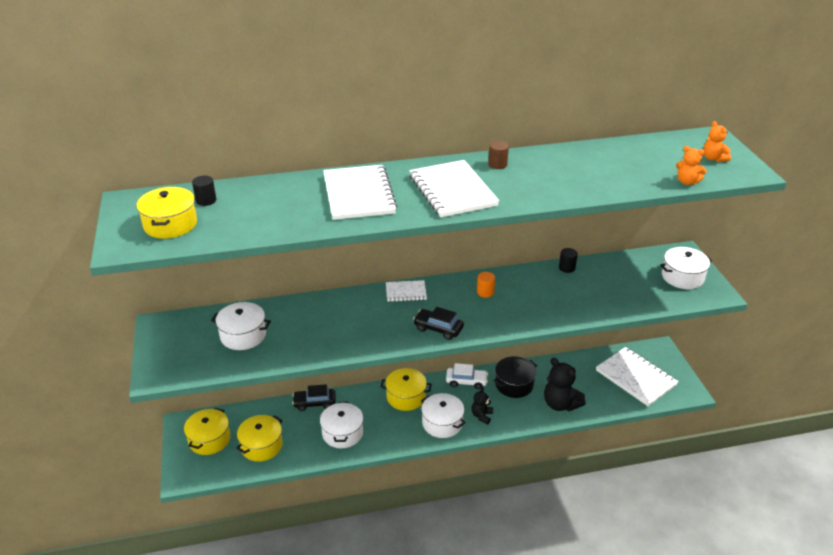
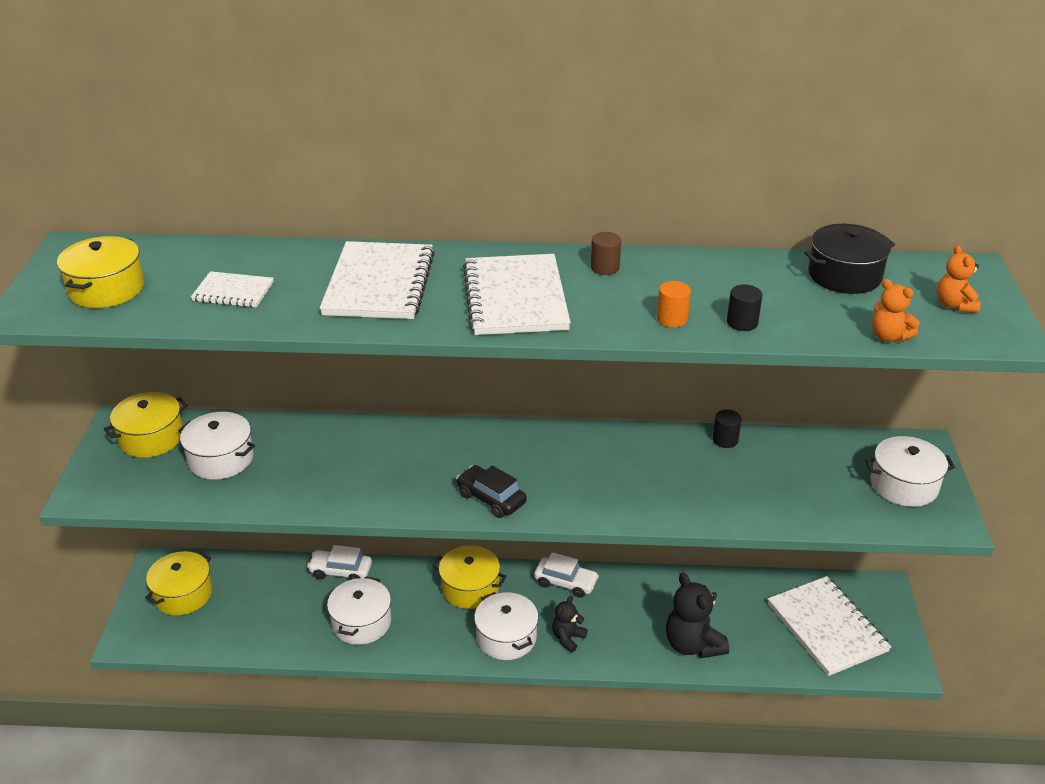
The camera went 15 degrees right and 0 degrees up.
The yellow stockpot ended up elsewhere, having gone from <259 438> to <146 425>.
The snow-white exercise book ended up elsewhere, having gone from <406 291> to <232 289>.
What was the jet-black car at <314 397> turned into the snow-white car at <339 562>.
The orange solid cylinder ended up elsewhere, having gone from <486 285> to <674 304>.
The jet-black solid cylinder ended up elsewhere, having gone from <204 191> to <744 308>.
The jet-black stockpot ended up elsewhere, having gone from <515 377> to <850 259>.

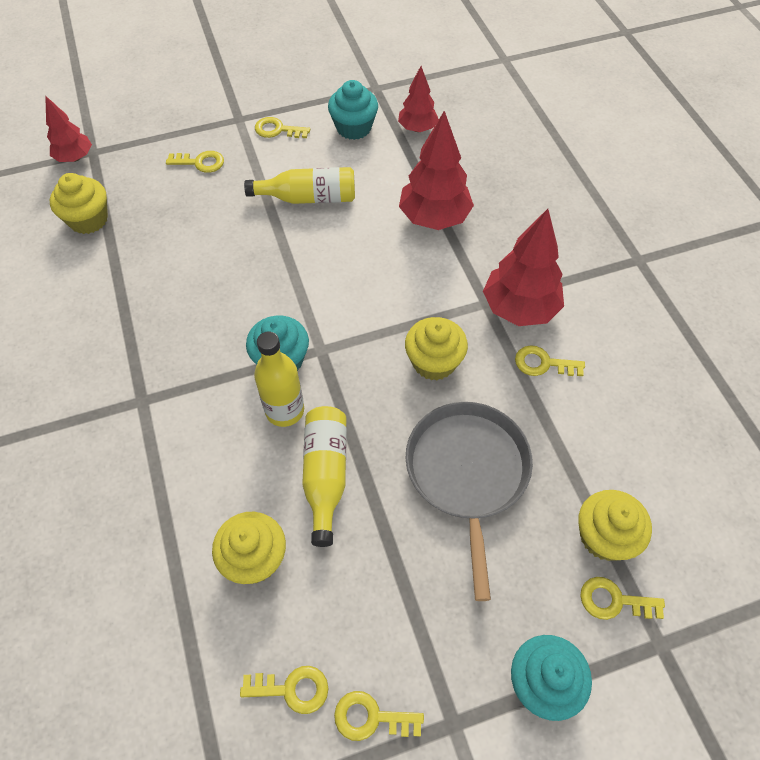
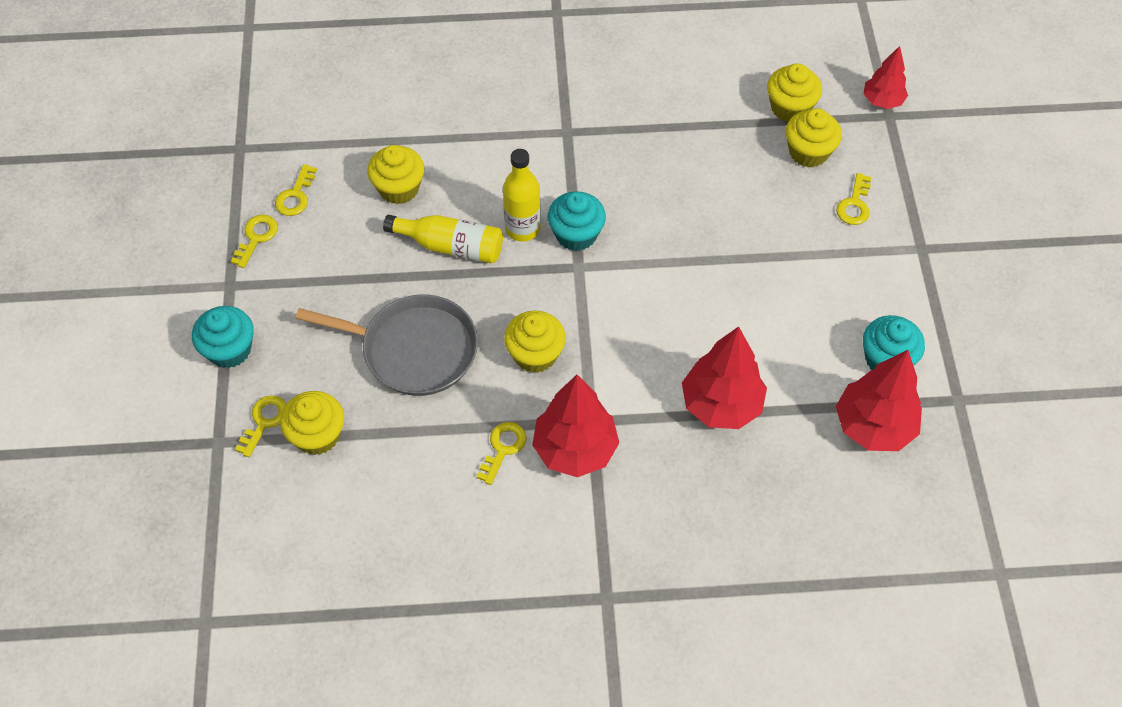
The camera went 105 degrees right and 0 degrees up.
The second view gained the yellow cupcake at <814 137>.
The size of the scarlet fir tree at <418 99> changed by a factor of 1.66.
The second view lost the yellow bottle at <299 185>.
The second view lost the yellow key at <282 127>.

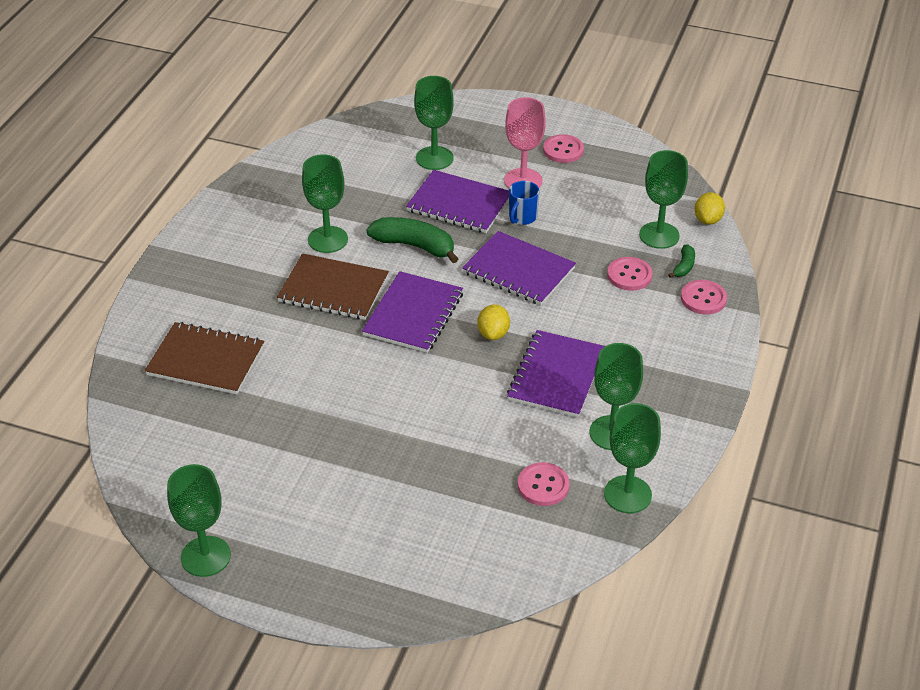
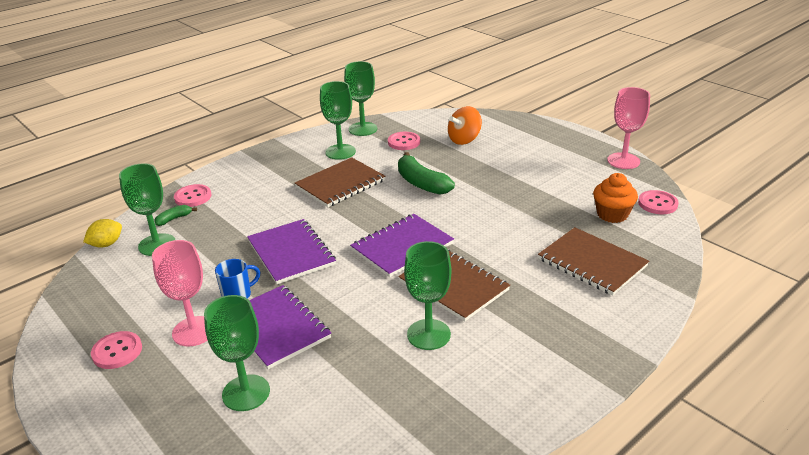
The camera went 150 degrees left and 10 degrees down.
What was the royal purple exercise book at <556 374> turned into the dark brown exercise book at <340 182>.
The leaf-green banana ended up elsewhere, having gone from <412 240> to <426 173>.
The second view gained the orange whirligig at <465 125>.
The second view gained the orange cupcake at <615 198>.
What was the leaf-green goblet at <199 520> turned into the rose-pink goblet at <628 128>.
The rose-pink button ended up elsewhere, having gone from <630 274> to <658 202>.
The second view lost the yellow citrus fruit at <493 322>.

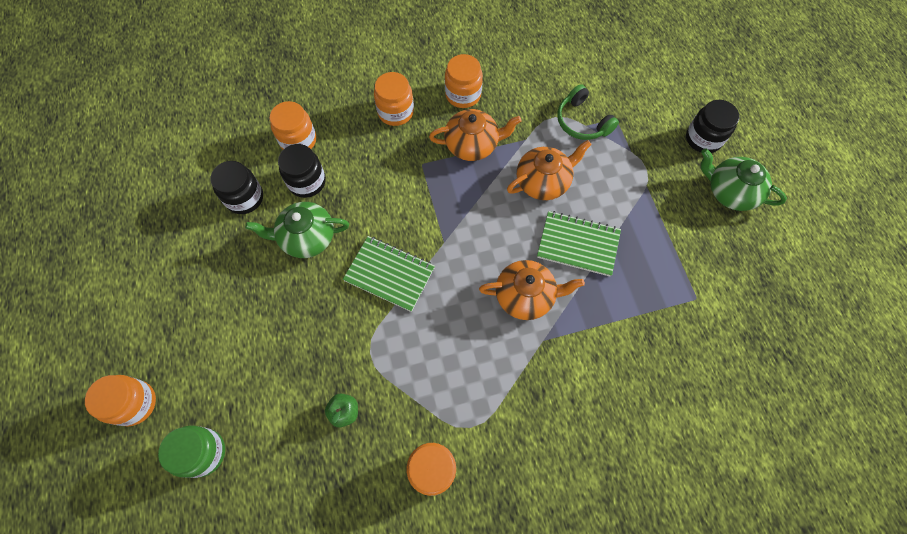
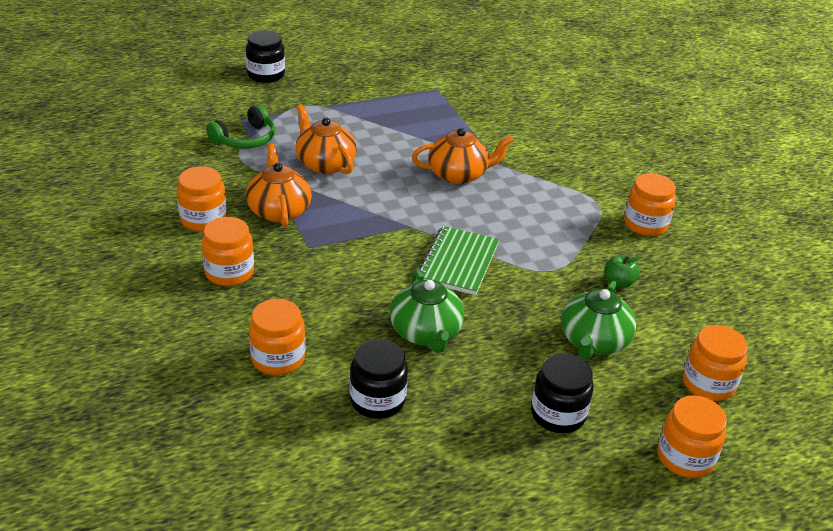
The camera went 100 degrees left and 30 degrees down.
The orange tea pot at <532 290> ended up facing another way, 90 degrees clockwise from before.
The jet-black jar ended up elsewhere, having gone from <302 171> to <562 393>.
The leaf-green tea pot ended up elsewhere, having gone from <743 179> to <598 320>.
What was the leaf-green jar at <191 452> turned into the orange jar at <715 363>.
The second view lost the leaf-green exercise book at <579 243>.

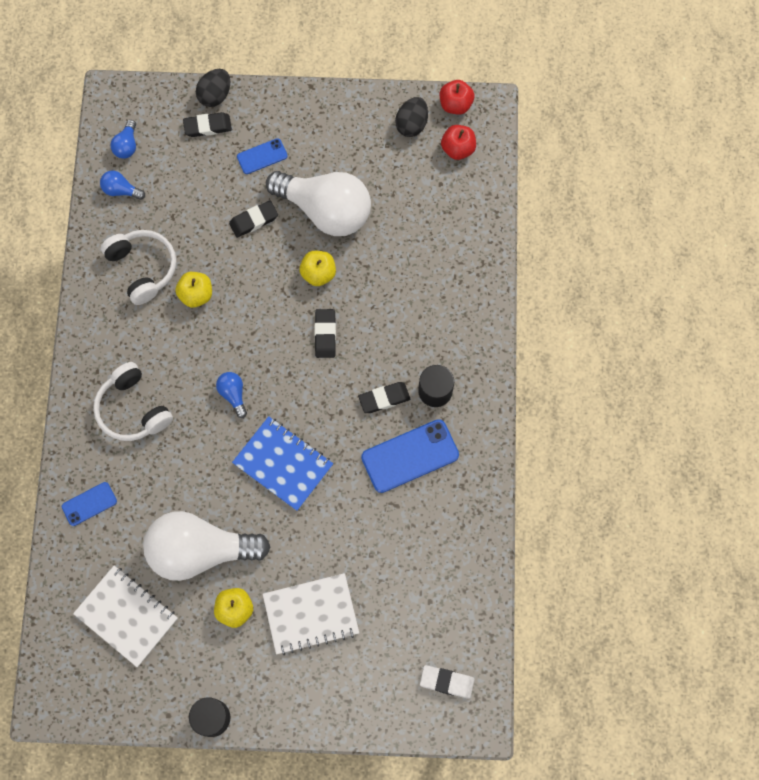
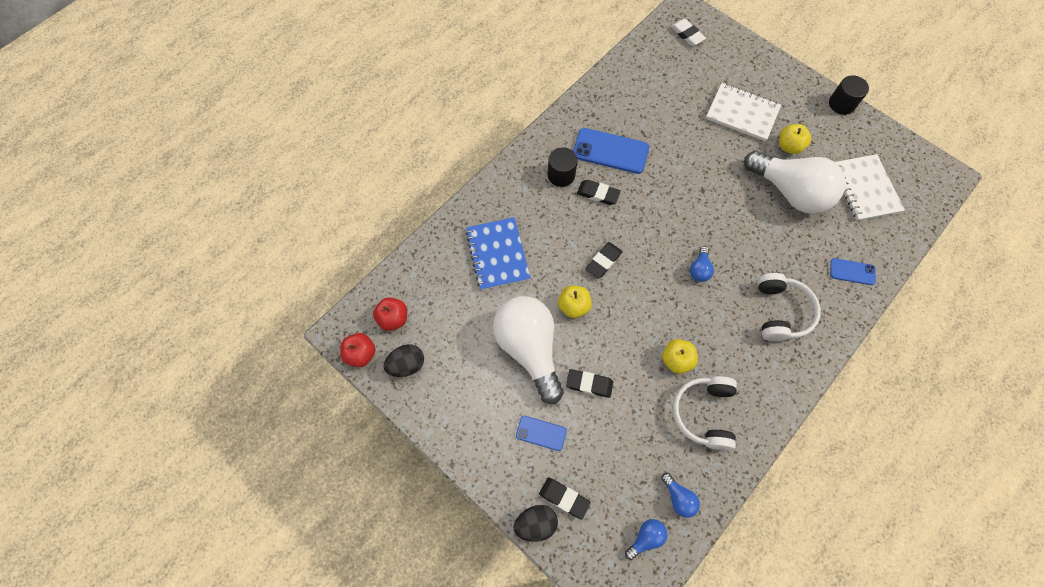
The camera went 140 degrees left and 5 degrees down.
The royal blue exercise book ended up elsewhere, having gone from <282 463> to <498 253>.

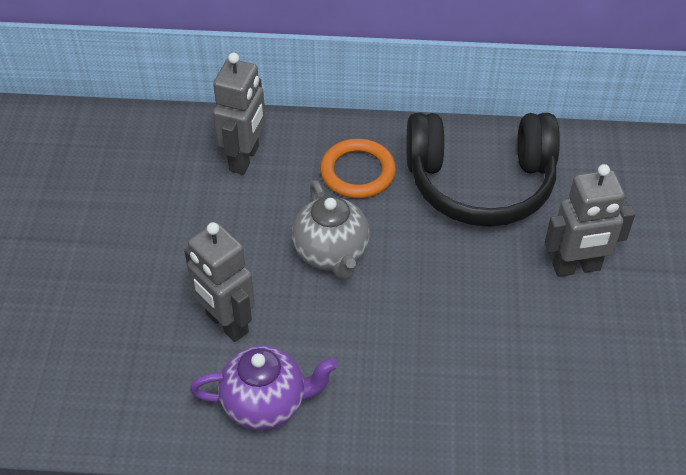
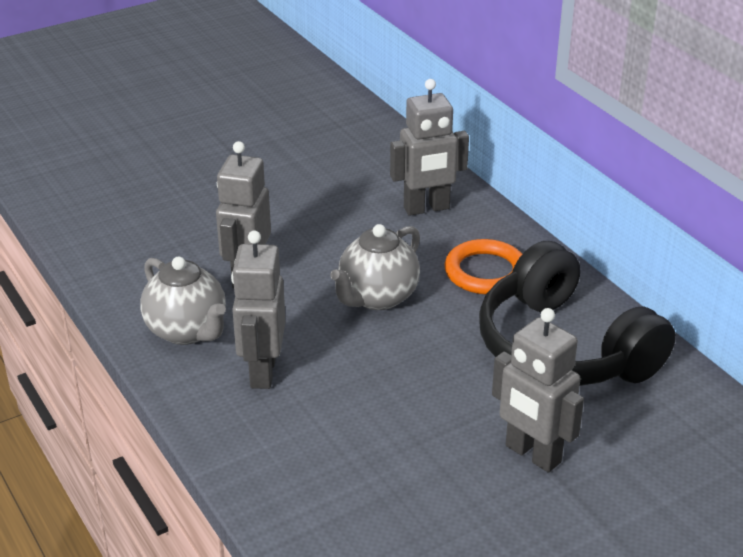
The camera went 55 degrees right and 15 degrees down.
What was the royal purple tea pot at <264 388> turned into the gray tea pot at <183 301>.
The second view gained the gray robot at <258 309>.

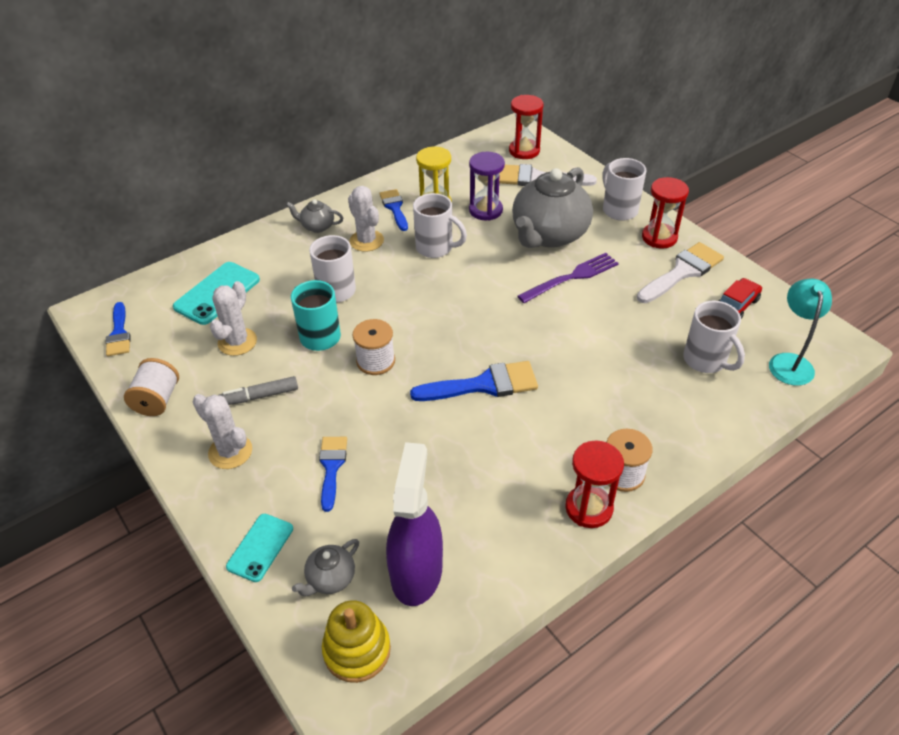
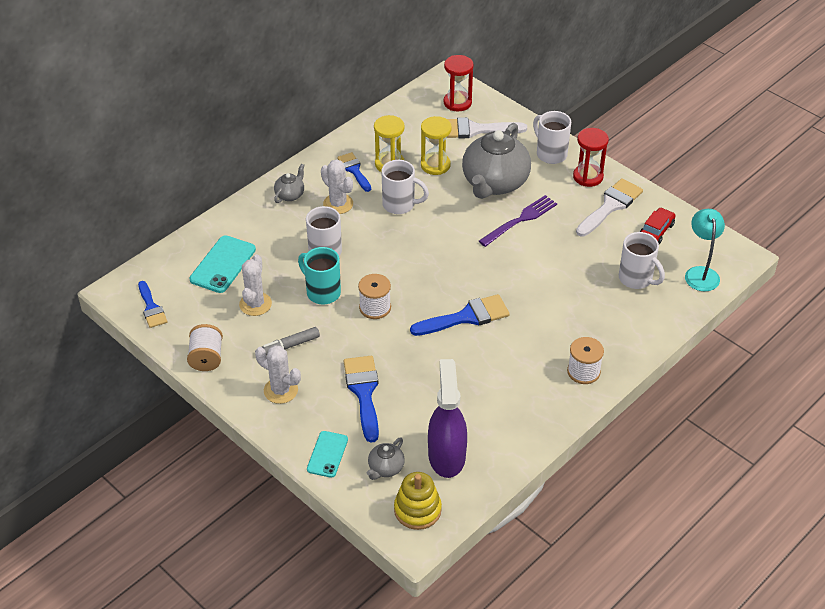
The camera went 10 degrees left and 0 degrees up.
The gray tea pot at <314 216> ended up facing another way, 120 degrees clockwise from before.
The size of the royal blue brush at <333 474> changed by a factor of 1.56.
What was the royal purple sand timer at <487 186> turned into the yellow sand timer at <436 145>.
The second view lost the scarlet sand timer at <594 484>.

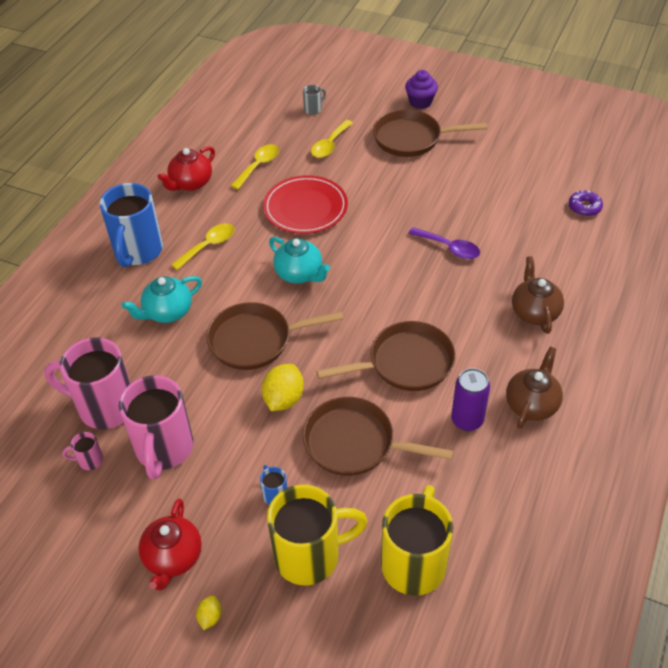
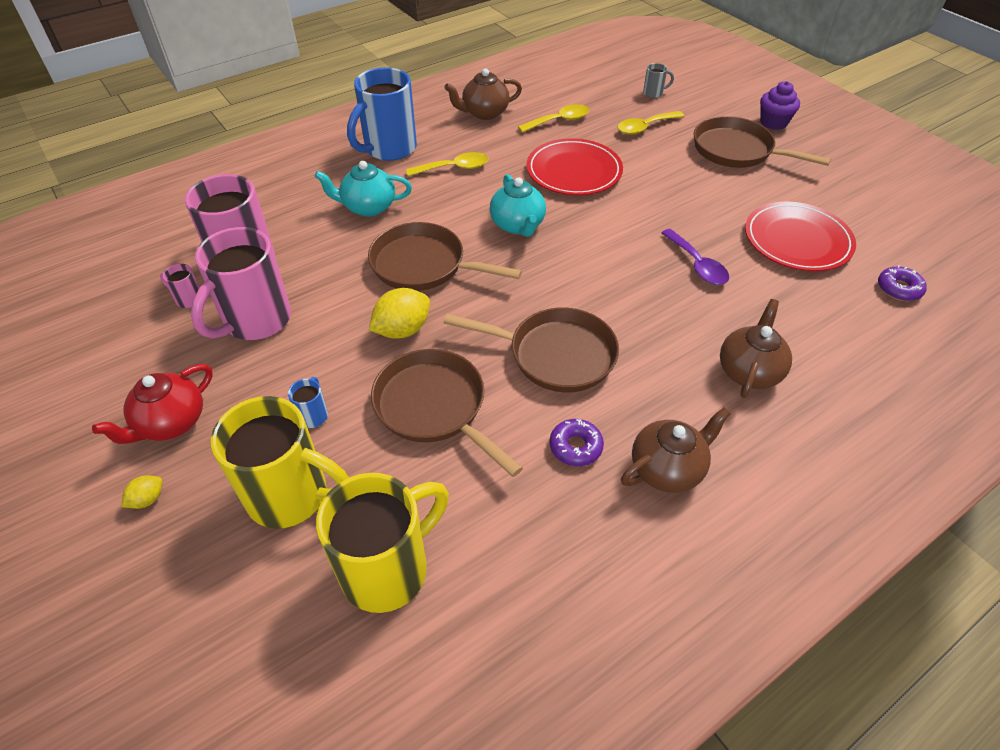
The camera went 30 degrees right and 0 degrees up.
What was the scarlet tea pot at <186 168> turned into the dark brown tea pot at <483 94>.
Where the royal purple soda can stood at <470 399>, the royal purple glazed donut came to stand at <576 442>.
The second view gained the scarlet dinner plate at <800 236>.

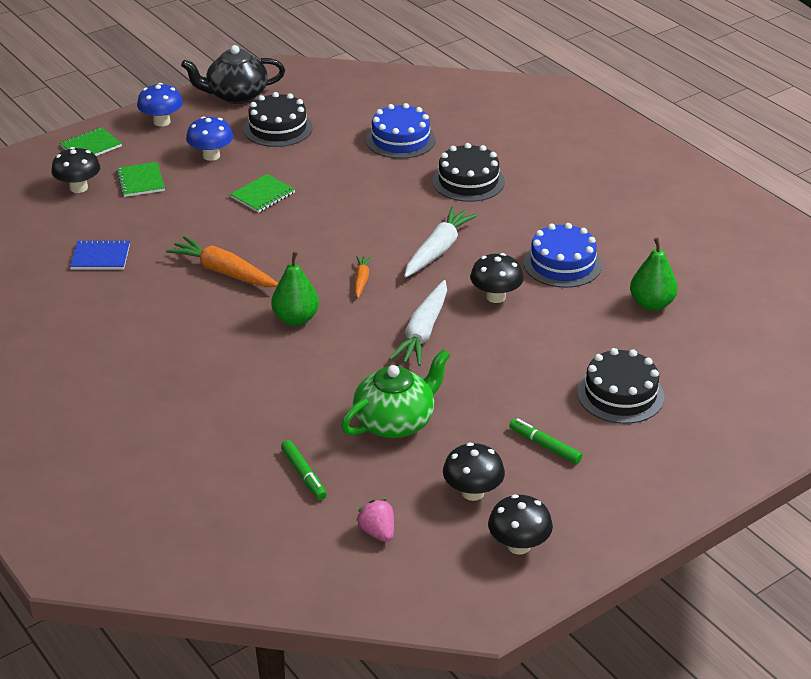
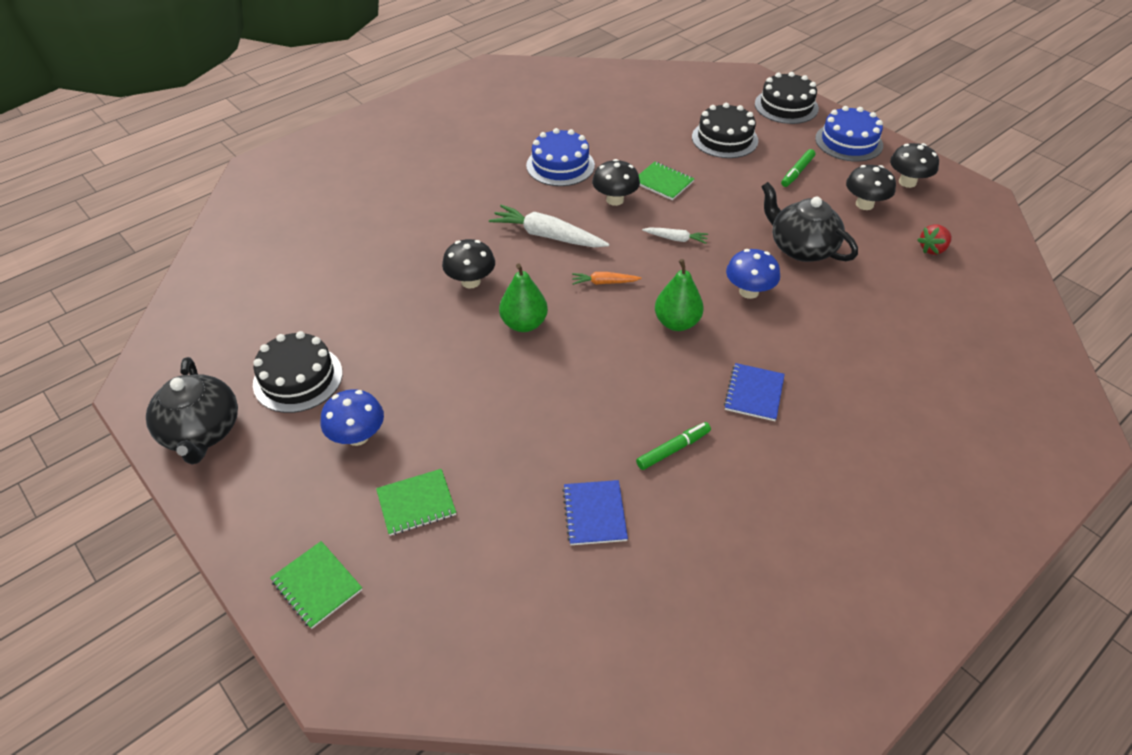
The camera went 95 degrees left and 10 degrees up.
The jet-black toadstool ended up elsewhere, having gone from <75 170> to <468 264>.
The leaf-green toy pear ended up elsewhere, having gone from <654 274> to <523 297>.
The leaf-green marker pen ended up elsewhere, having gone from <304 470> to <673 446>.
The leaf-green exercise book ended up elsewhere, having gone from <262 193> to <666 181>.
The size of the snow-white root vegetable at <418 323> changed by a factor of 0.53.
The second view gained the royal blue exercise book at <754 392>.
The royal blue toadstool ended up elsewhere, having gone from <160 105> to <753 274>.
The jet-black layer cake ended up elsewhere, having gone from <468 172> to <787 98>.
What was the leaf-green tea pot at <395 393> turned into the jet-black tea pot at <809 222>.
The royal blue layer cake ended up elsewhere, having gone from <401 131> to <849 134>.
What was the rose-pink toy strawberry at <375 520> turned into the scarlet toy strawberry at <935 239>.
The second view lost the orange root vegetable at <222 261>.

